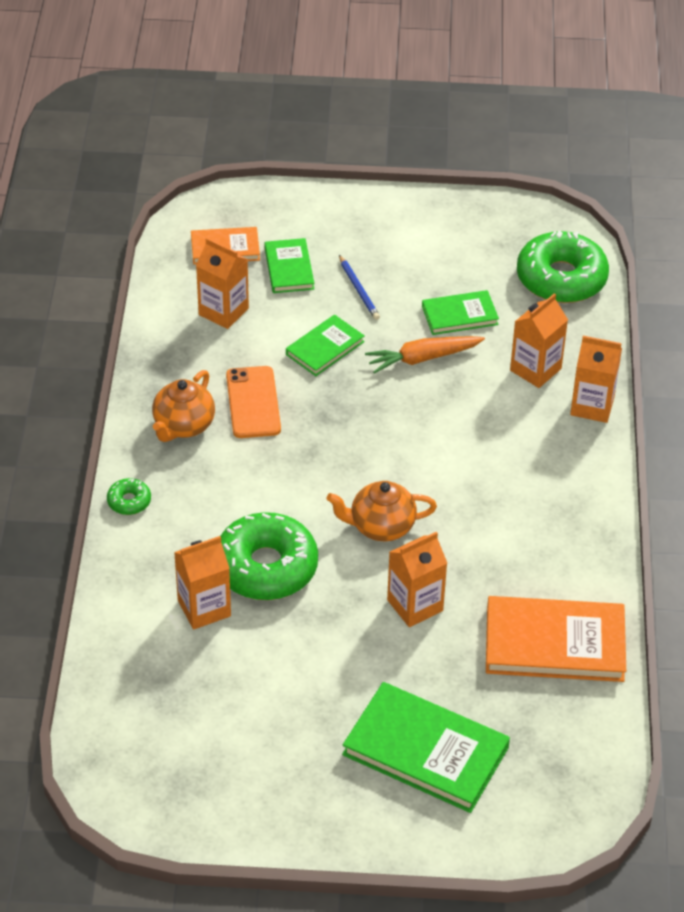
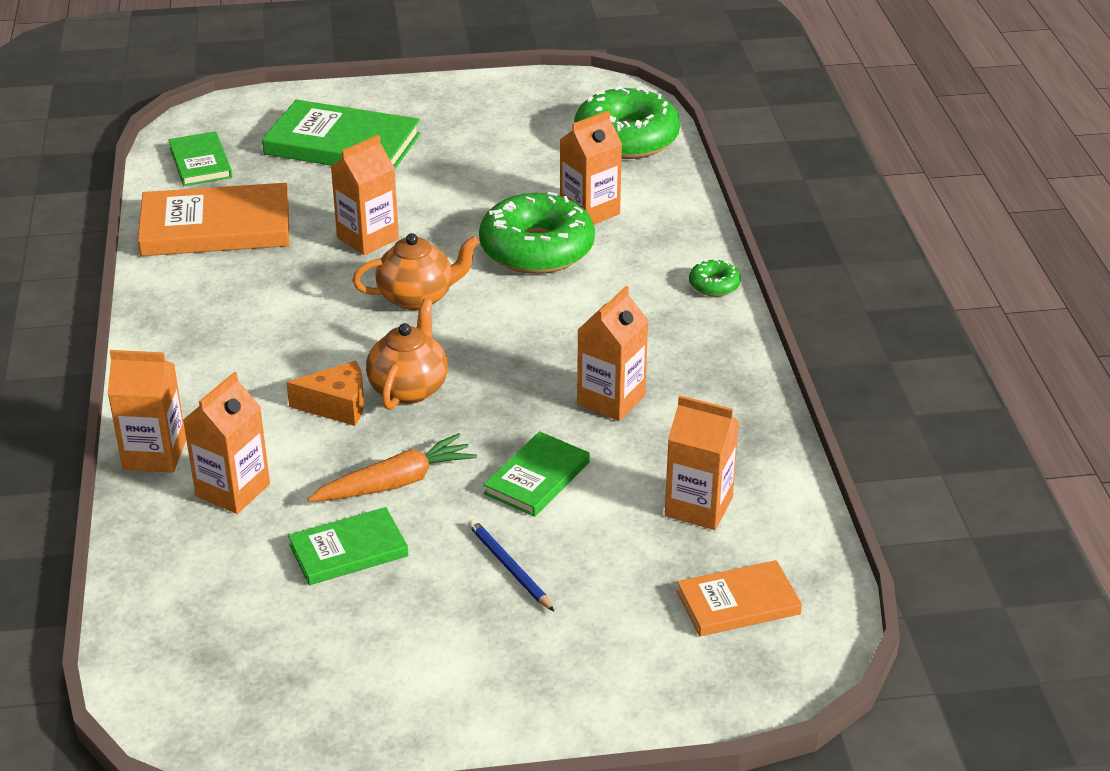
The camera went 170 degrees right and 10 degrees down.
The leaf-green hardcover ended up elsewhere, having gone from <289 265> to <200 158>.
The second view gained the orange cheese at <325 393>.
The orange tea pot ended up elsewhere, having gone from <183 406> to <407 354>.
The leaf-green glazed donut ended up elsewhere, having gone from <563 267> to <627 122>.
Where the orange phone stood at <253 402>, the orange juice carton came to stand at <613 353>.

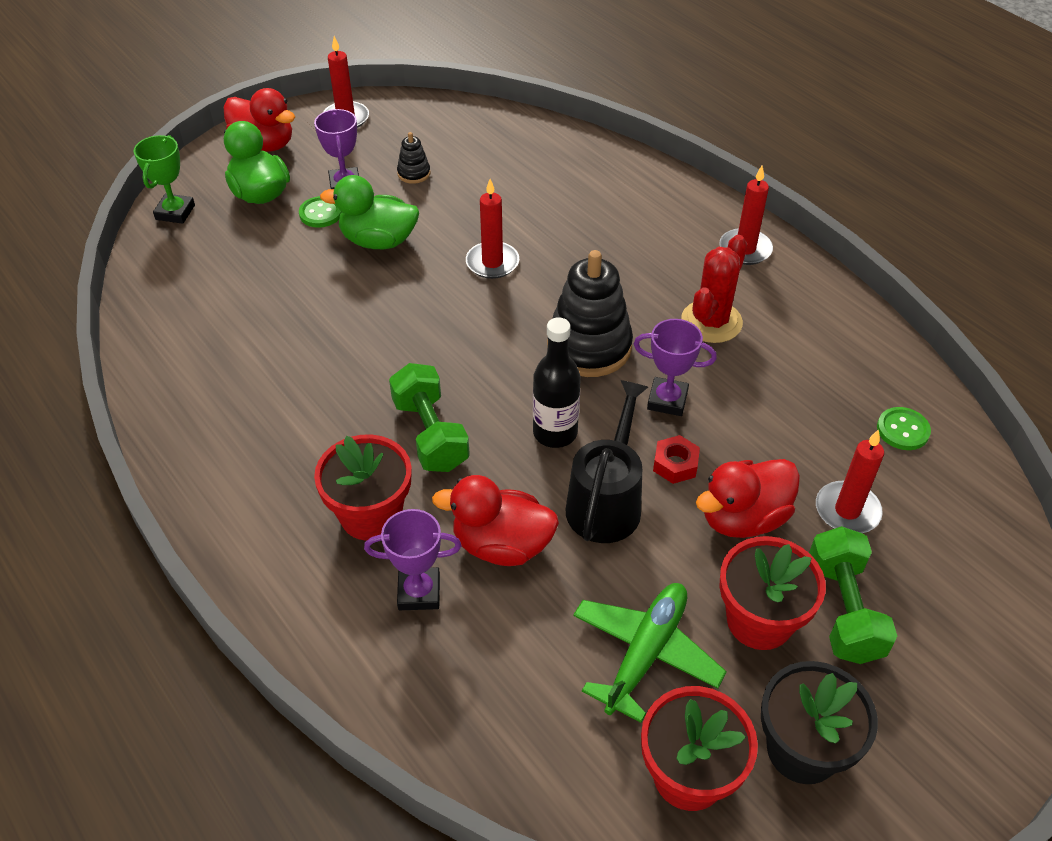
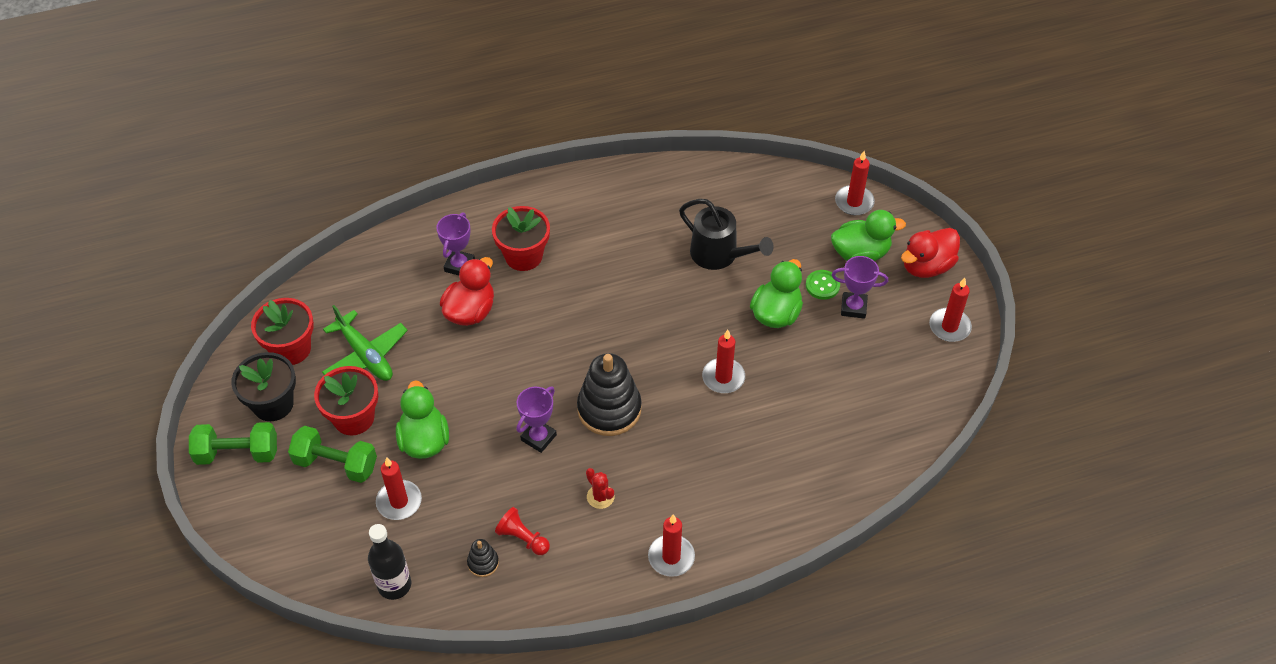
The camera went 110 degrees right and 5 degrees up.
The leaf-green hand weight ended up elsewhere, having gone from <429 417> to <233 443>.
The jet-black bottle ended up elsewhere, having gone from <557 382> to <389 562>.
What was the scarlet toy duck at <748 498> turned into the leaf-green toy duck at <422 420>.
The jet-black stacking toy ended up elsewhere, having gone from <414 158> to <483 558>.
The second view gained the scarlet chess pawn at <522 531>.
The size of the scarlet cactus at <714 289> changed by a factor of 0.56.
The jet-black sprinkling can ended up elsewhere, having gone from <607 461> to <726 234>.
Where the leaf-green trophy stood at <164 179>, the scarlet pillar candle came to stand at <855 183>.
The second view lost the scarlet hex nut at <676 459>.
The second view lost the leaf-green button at <904 428>.

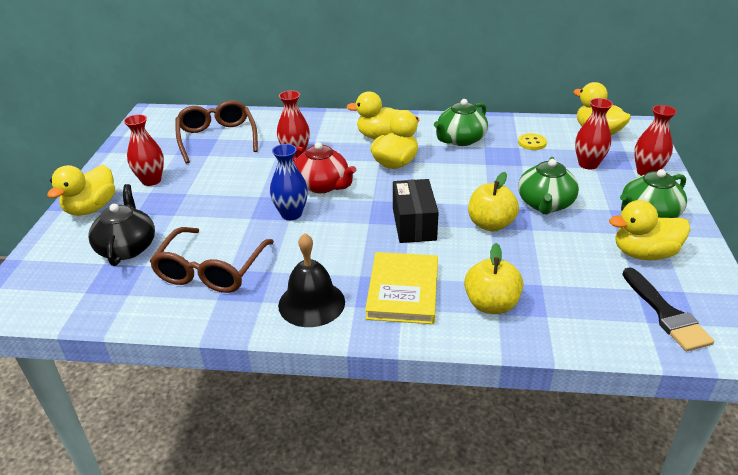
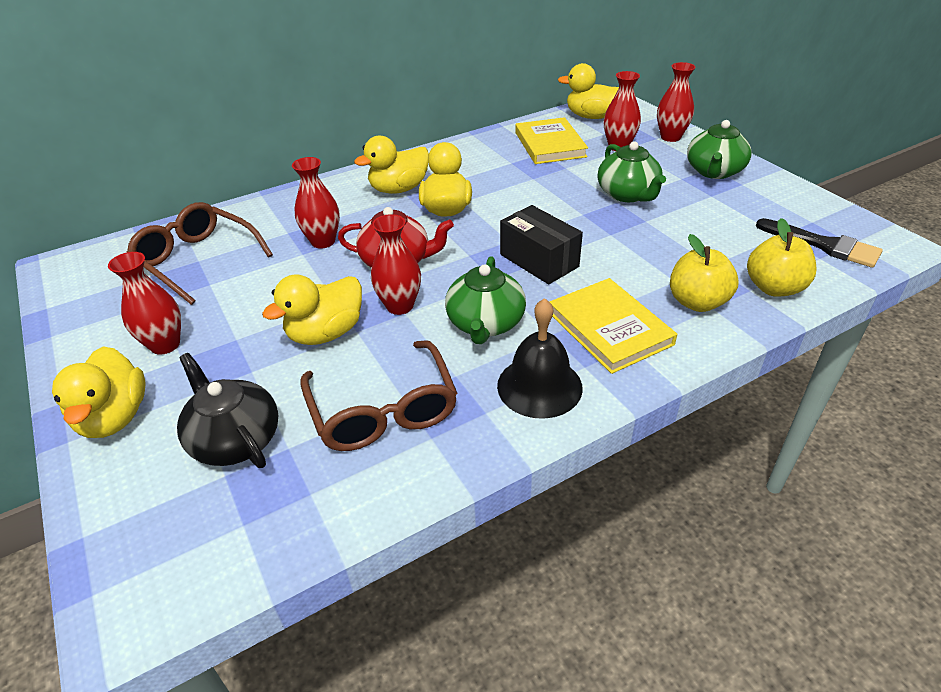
The camera went 35 degrees left and 5 degrees up.
The yellow toy duck ended up elsewhere, having gone from <649 230> to <312 310>.
What was the royal blue flower vase at <289 182> turned into the scarlet flower vase at <396 264>.
The leaf-green tea pot ended up elsewhere, having gone from <461 122> to <485 300>.
Where the yellow button stood at <532 141>, the yellow hardcover came to stand at <551 140>.
The yellow toy apple ended up elsewhere, having gone from <493 202> to <782 257>.

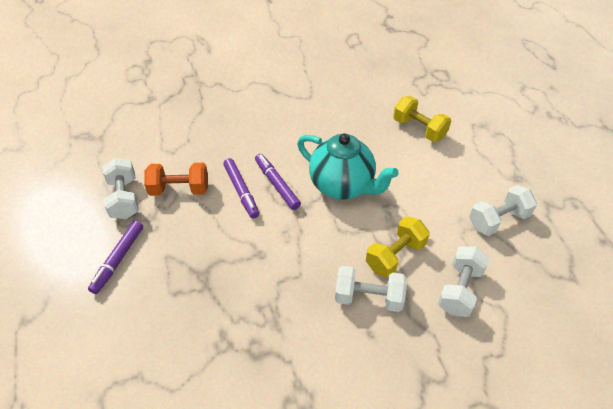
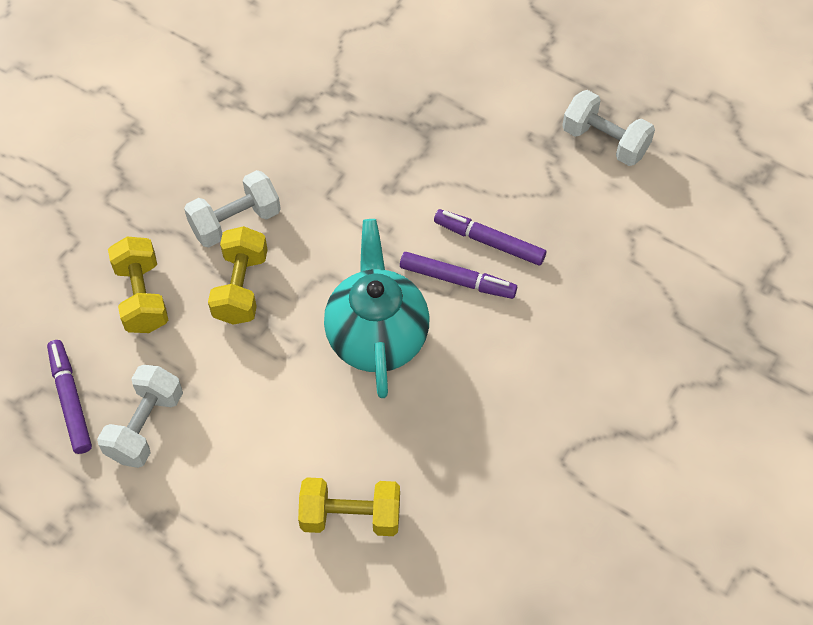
The camera went 140 degrees right and 10 degrees up.
The royal purple marker pen ended up elsewhere, having gone from <115 257> to <69 397>.
What was the snow-white hand weight at <464 281> turned into the yellow hand weight at <138 285>.
The turquoise tea pot at <348 166> ended up facing another way, 90 degrees clockwise from before.
The second view lost the orange hand weight at <176 179>.

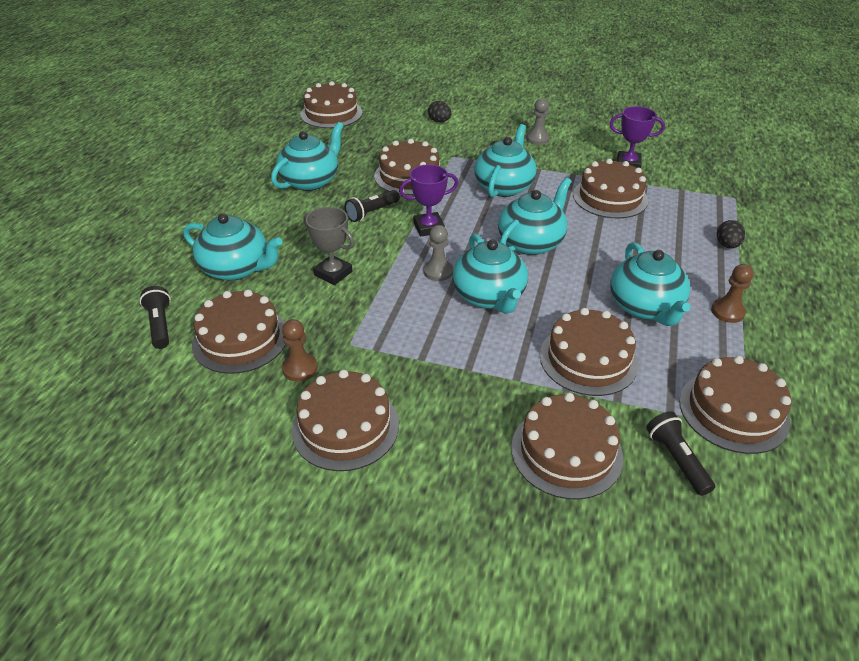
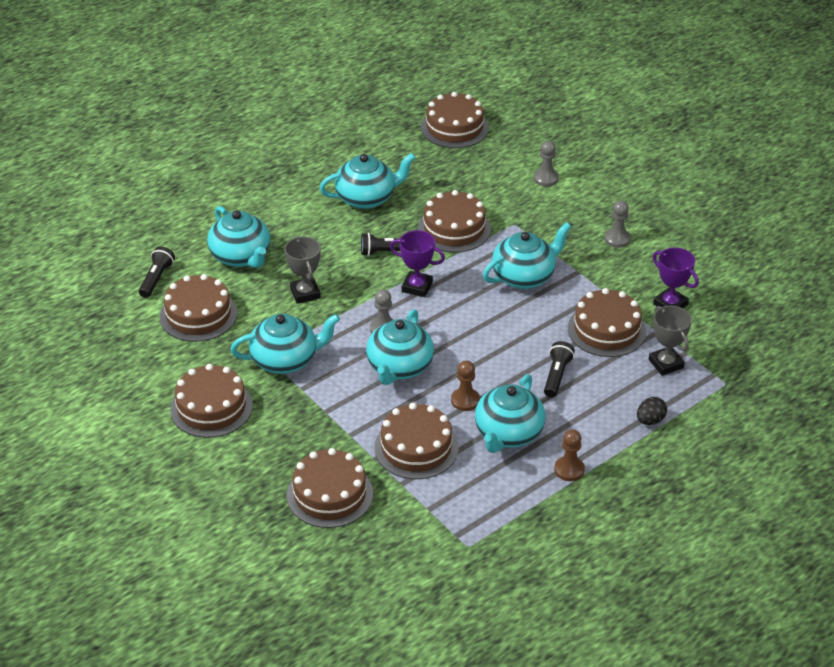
The camera went 35 degrees right and 0 degrees up.
The turquoise tea pot ended up elsewhere, having gone from <534 216> to <285 344>.
The dark brown chess pawn ended up elsewhere, having gone from <300 350> to <465 386>.
Where the jet-black toy egg stood at <439 111>, the gray chess pawn came to stand at <546 164>.
The jet-black flashlight ended up elsewhere, having gone from <680 453> to <559 369>.
The second view gained the gray trophy at <670 341>.
The second view lost the dark brown layer cake at <735 405>.

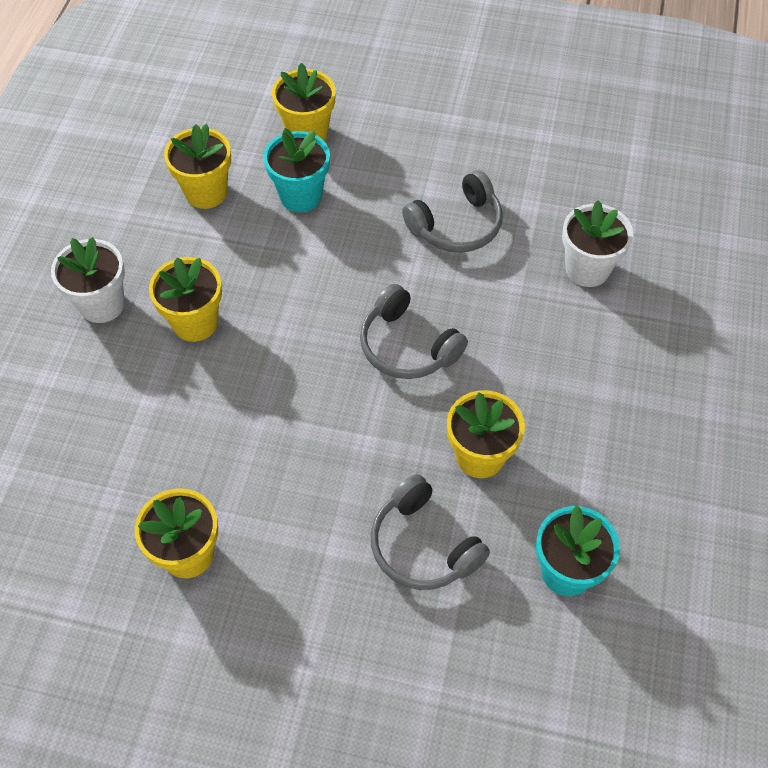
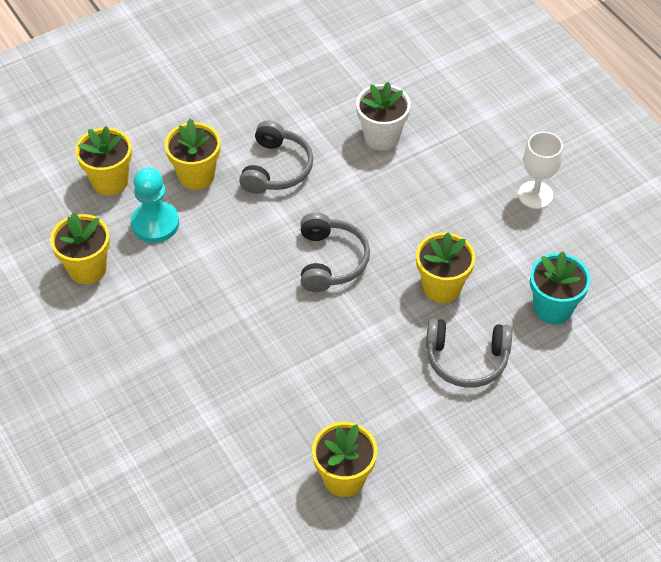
The camera went 45 degrees left and 5 degrees down.
Where the turquoise potted plant stood at <296 170>, the turquoise chess pawn came to stand at <155 205>.
The yellow potted plant ended up elsewhere, having gone from <185 299> to <192 154>.
The gray headphones at <414 331> ended up facing another way, 90 degrees counterclockwise from before.
The second view gained the snow-white goblet at <540 170>.
The second view lost the snow-white potted plant at <88 280>.

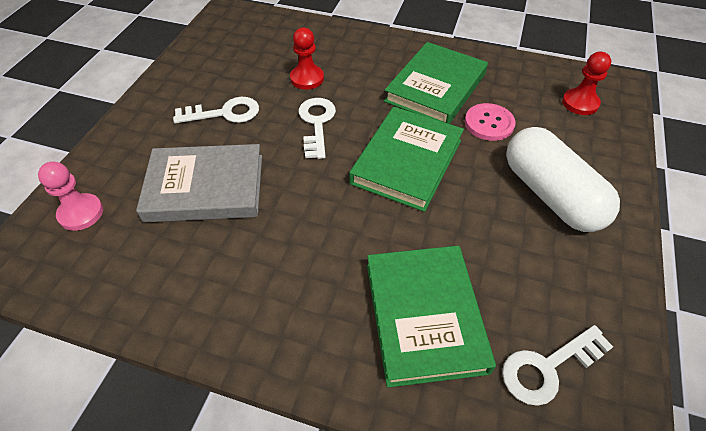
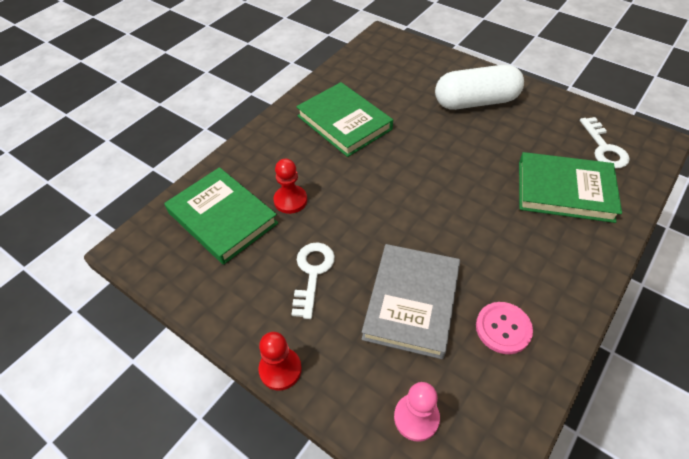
The camera went 70 degrees left and 0 degrees up.
The leaf-green hardcover ended up elsewhere, having gone from <406 159> to <221 216>.
The scarlet chess pawn ended up elsewhere, having gone from <586 83> to <280 361>.
The rose-pink button ended up elsewhere, having gone from <490 122> to <504 328>.
The second view lost the snow-white key at <317 128>.

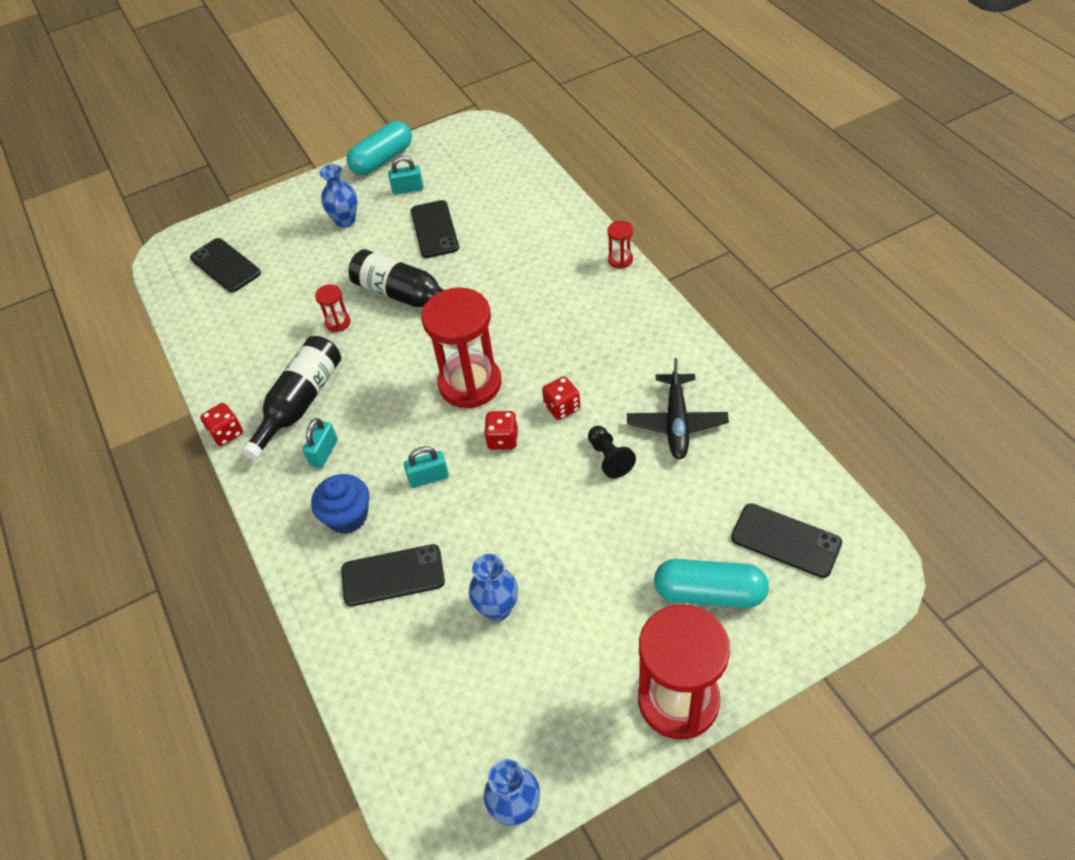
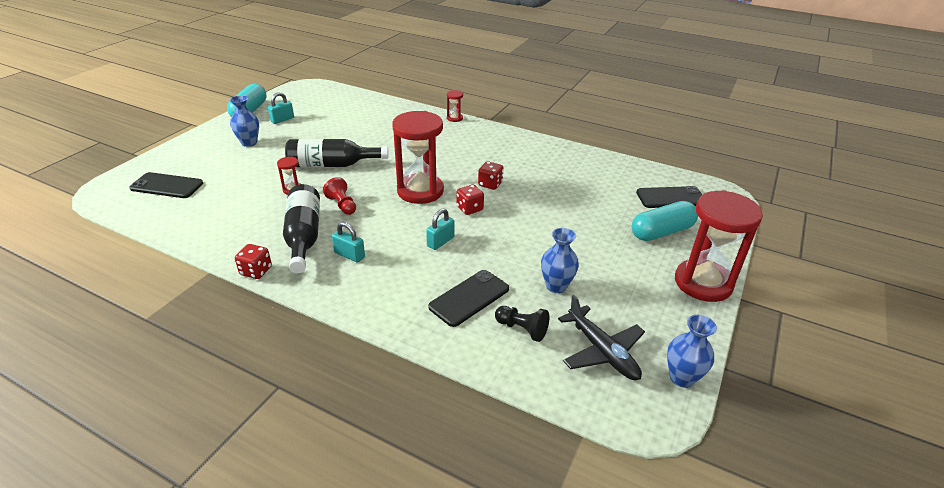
The camera went 40 degrees left and 15 degrees down.
The second view gained the scarlet chess pawn at <339 196>.
The turquoise small lock at <320 443> ended up facing another way, 45 degrees counterclockwise from before.
The jet-black chess pawn ended up elsewhere, having gone from <612 452> to <522 324>.
The jet-black toy plane ended up elsewhere, having gone from <678 409> to <601 337>.
The second view lost the royal blue cupcake at <340 504>.
The second view lost the jet-black phone at <435 229>.

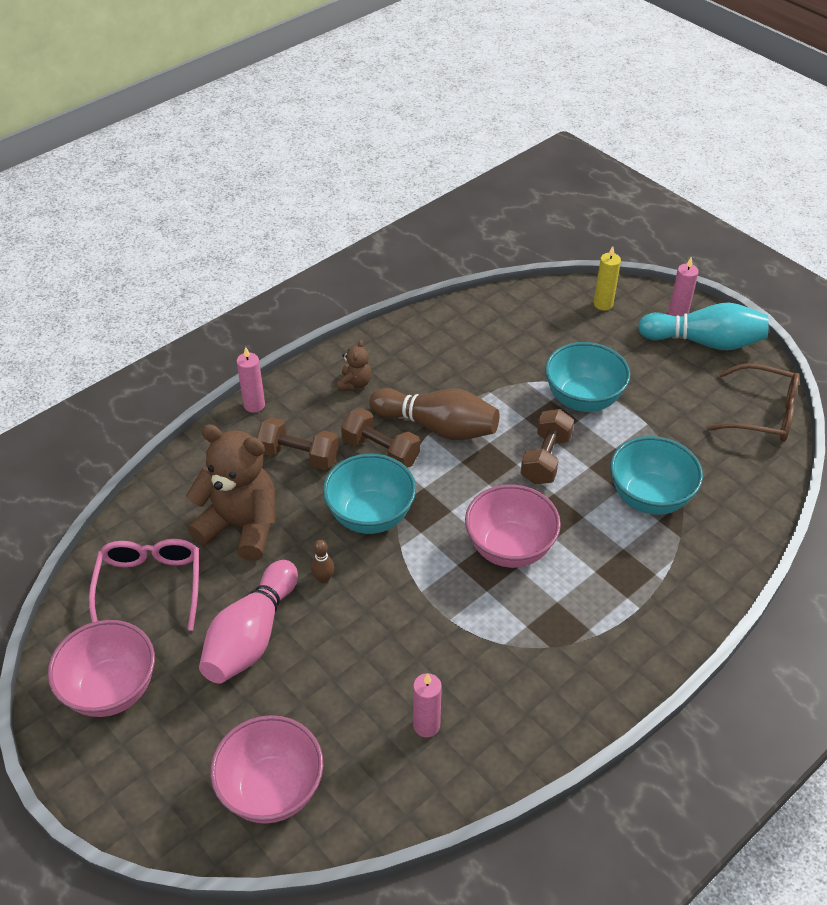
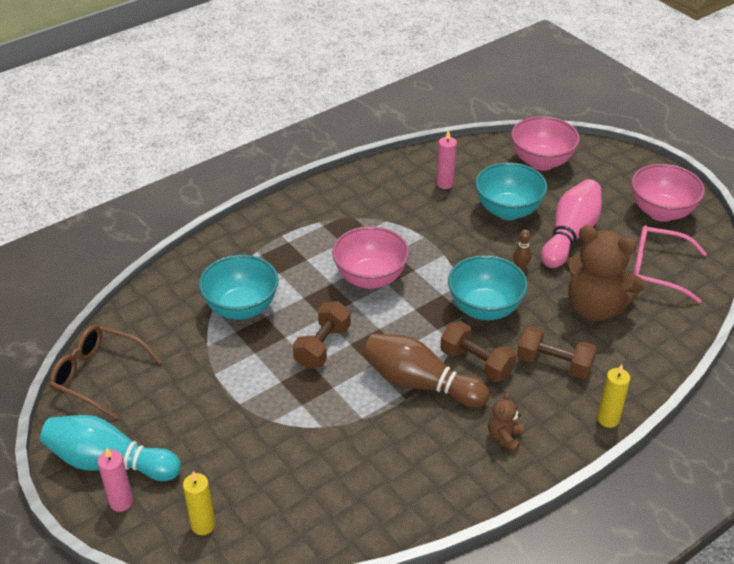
The camera went 175 degrees left and 5 degrees down.
The turquoise serving bowl ended up elsewhere, having gone from <588 377> to <511 191>.
What was the rose-pink pillar candle at <250 380> turned into the yellow pillar candle at <613 396>.
The rose-pink spectacles at <144 585> ended up facing another way, 105 degrees clockwise from before.

